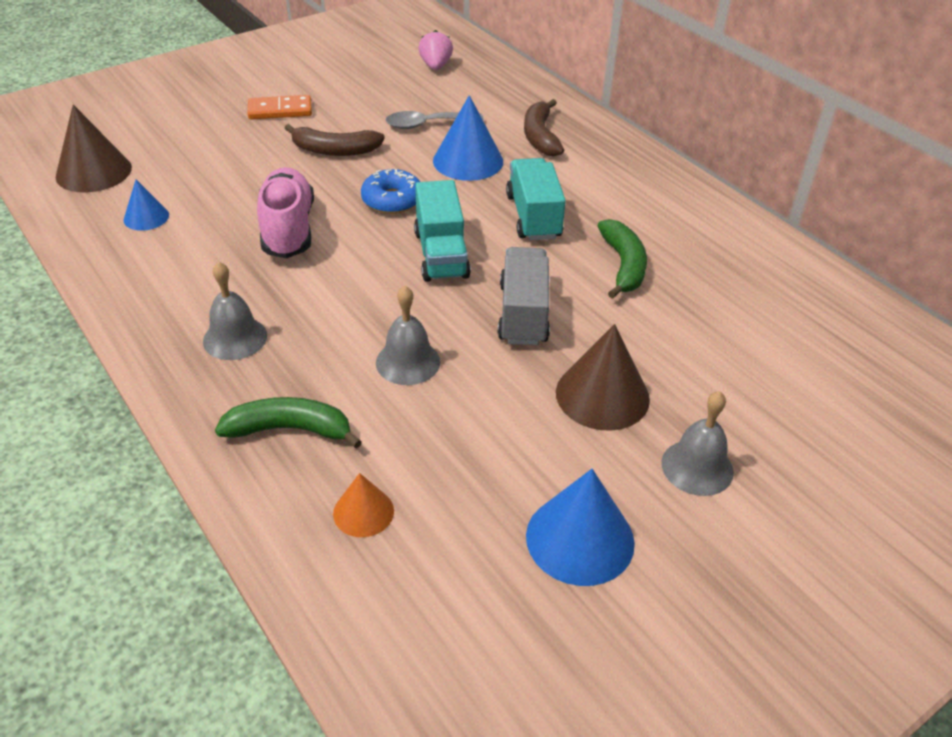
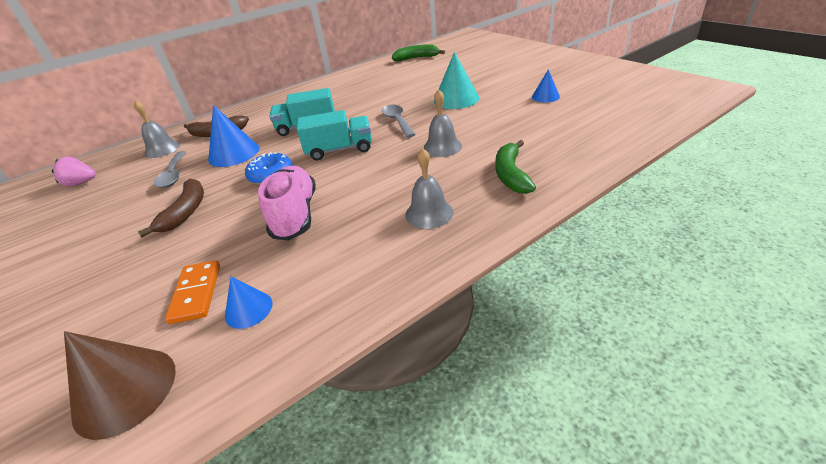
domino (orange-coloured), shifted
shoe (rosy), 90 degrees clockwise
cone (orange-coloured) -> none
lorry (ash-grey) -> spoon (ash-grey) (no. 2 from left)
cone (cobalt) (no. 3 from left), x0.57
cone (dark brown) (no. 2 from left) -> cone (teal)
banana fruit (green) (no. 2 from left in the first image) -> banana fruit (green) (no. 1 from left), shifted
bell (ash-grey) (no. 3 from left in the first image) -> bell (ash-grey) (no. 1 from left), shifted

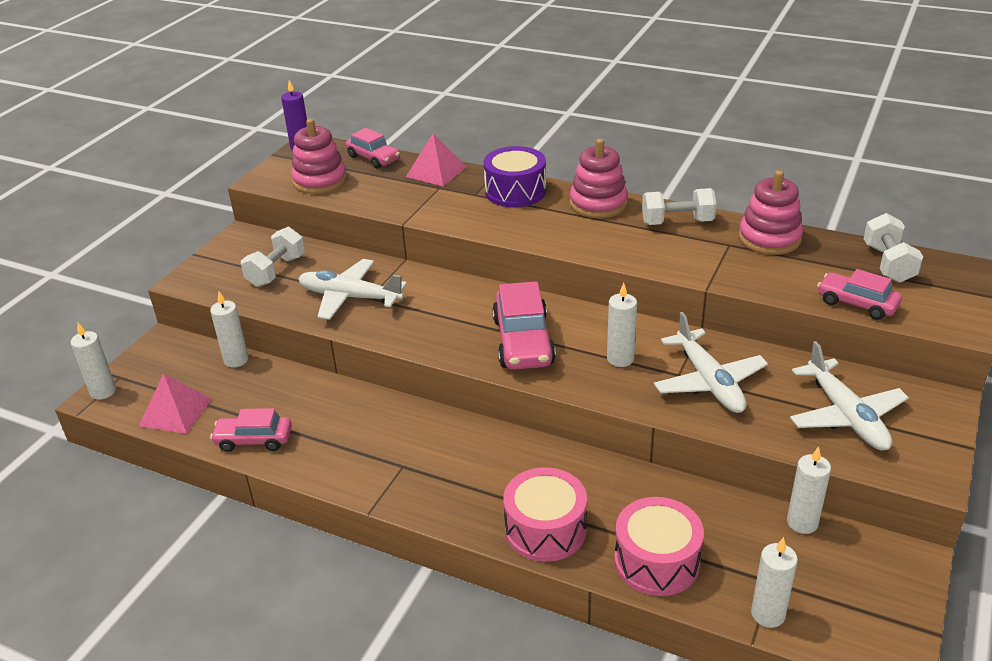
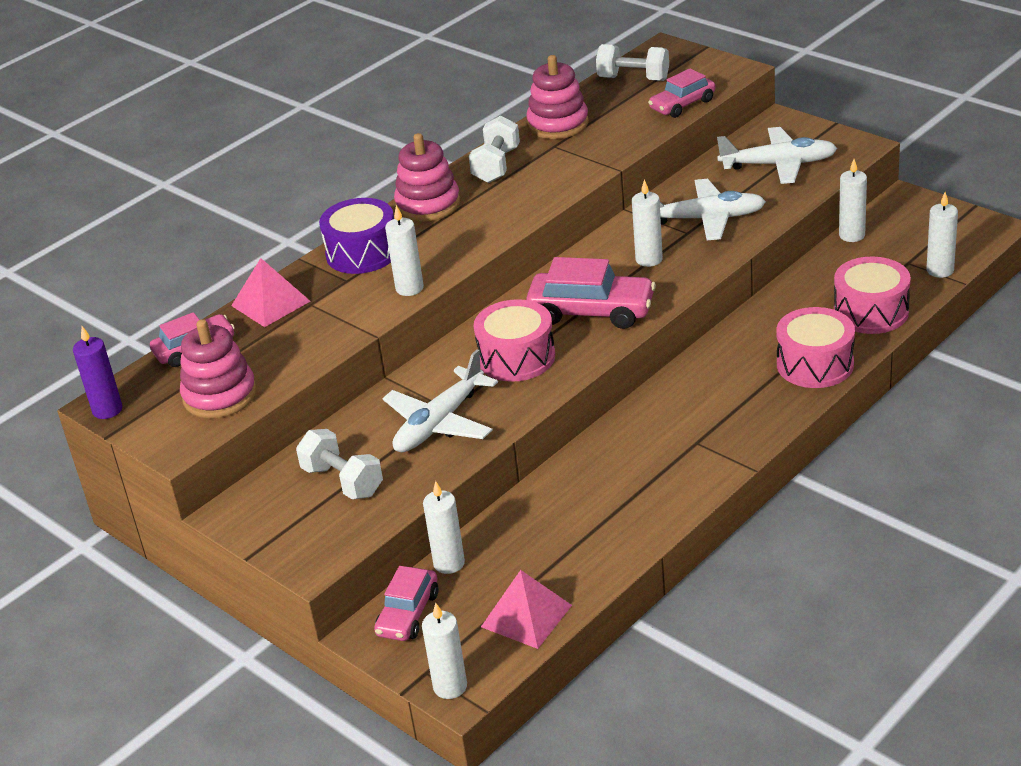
car (rosy) (no. 1 from left in the first image) -> car (rosy) (no. 2 from left), shifted
none -> pillar candle (pure white) (no. 1 from left)
none -> drum (rosy) (no. 1 from left)

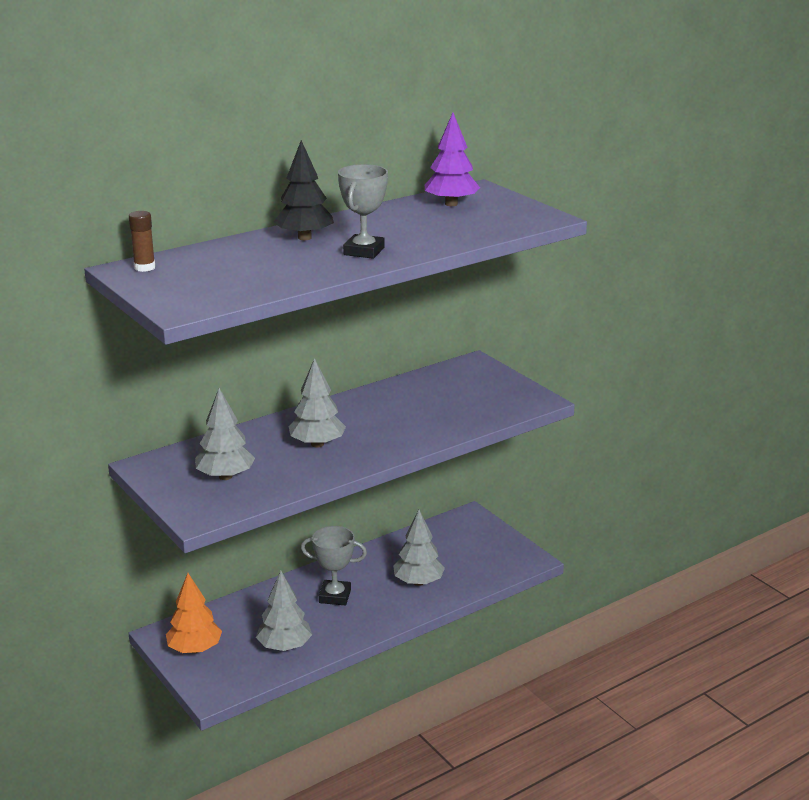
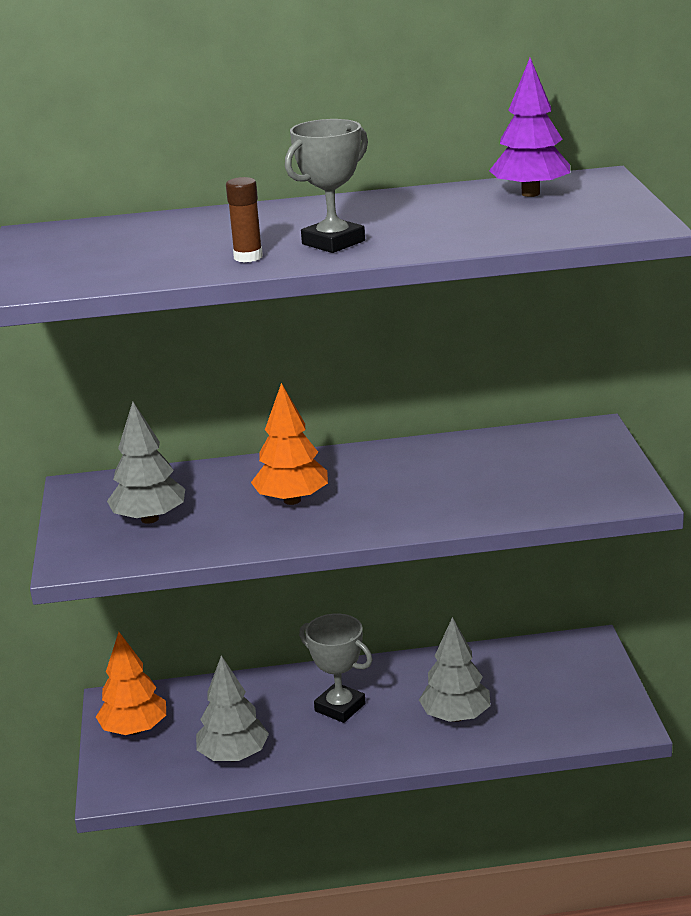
stick of glue (dark brown), shifted
fir tree (black) -> none
fir tree (ash-grey) (no. 3 from left) -> fir tree (orange-coloured) (no. 2 from left)

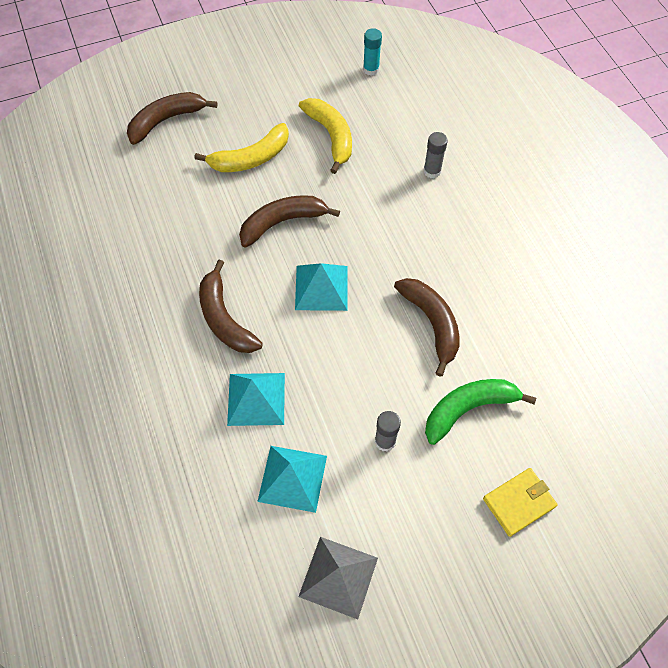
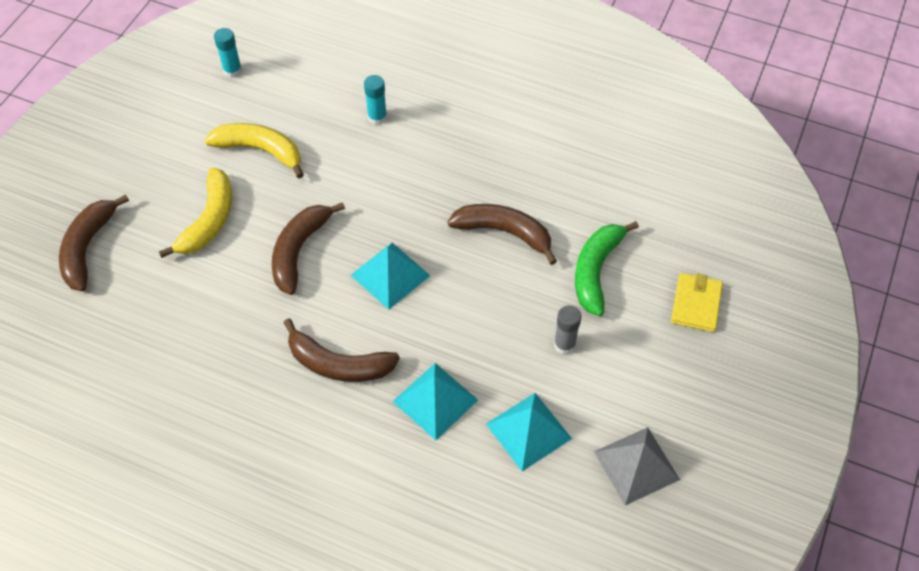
stick of glue (ash-grey) (no. 2 from left) -> stick of glue (teal) (no. 2 from left)

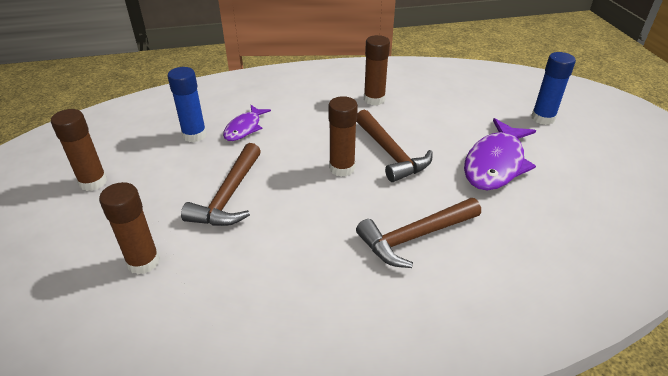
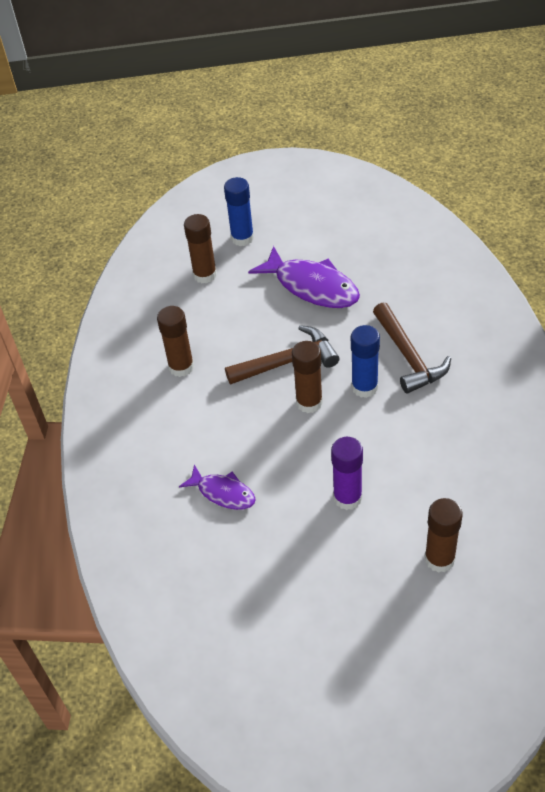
stick of glue (dark brown) (no. 1 from left in the first image) -> stick of glue (dark brown) (no. 2 from left), shifted
stick of glue (cobalt) (no. 1 from left in the first image) -> stick of glue (cobalt) (no. 2 from left), shifted
claw hammer (dark brown) (no. 1 from left) -> stick of glue (violet)

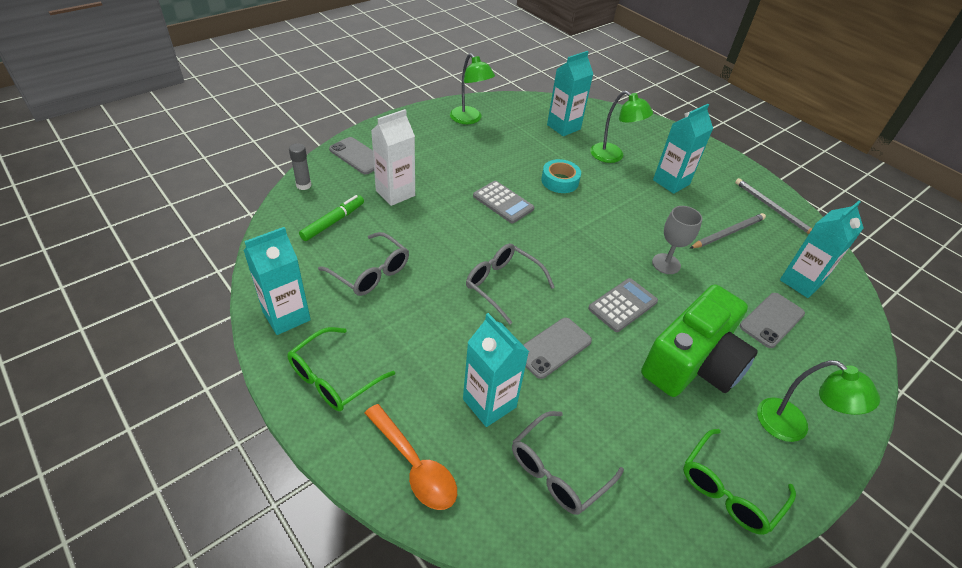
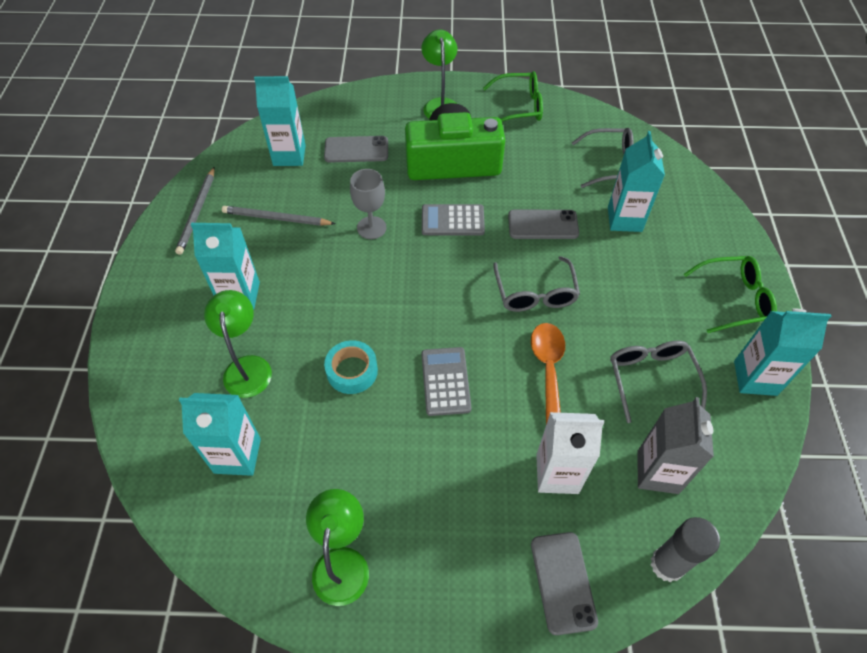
stick of glue (ash-grey), x1.51
marker (green) -> milk carton (ash-grey)
spoon (orange-coloured), shifted

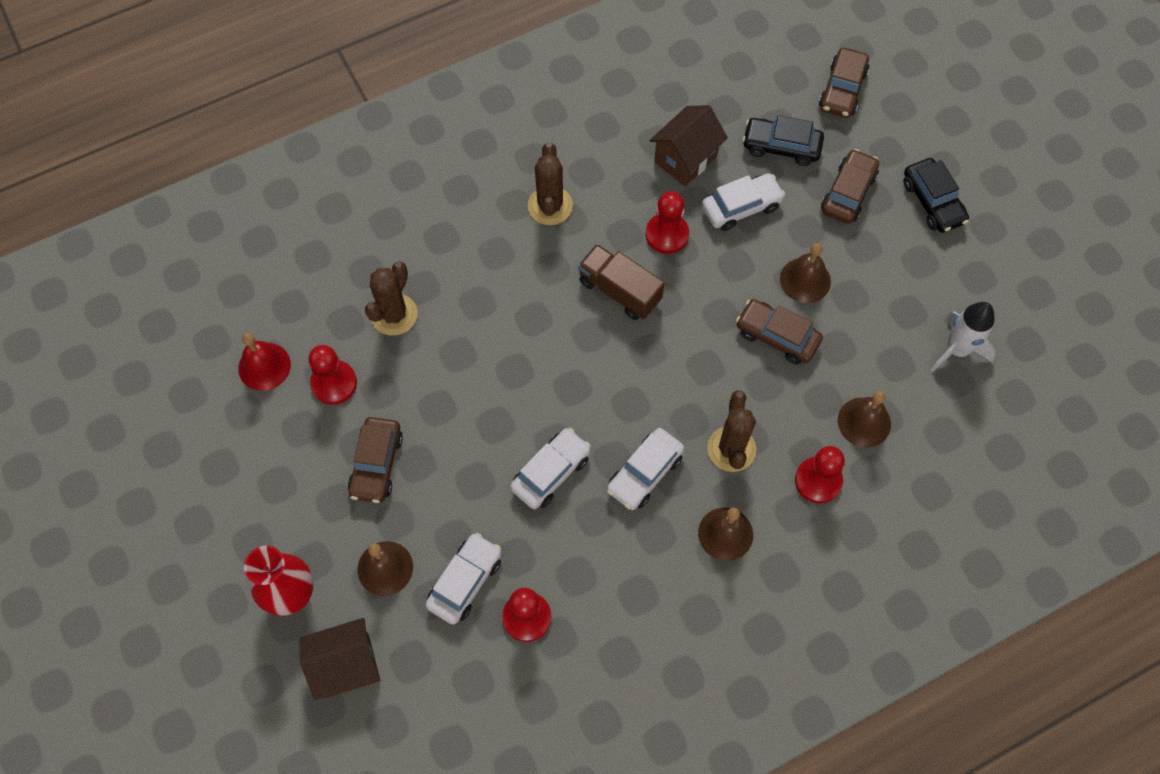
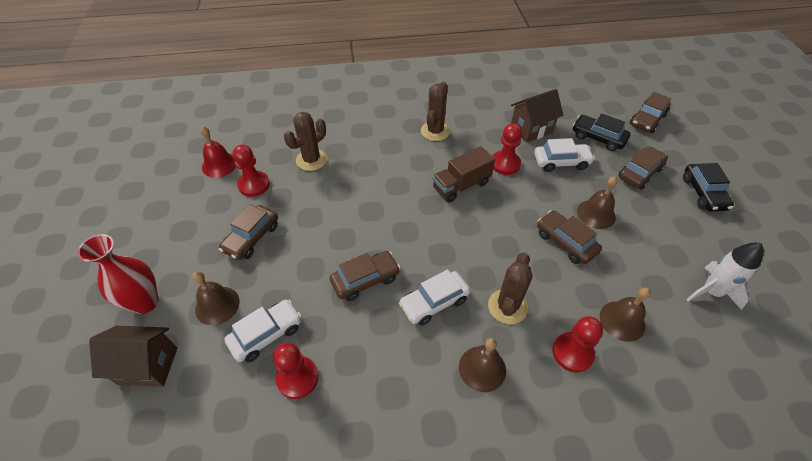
car (pure white) (no. 2 from left) -> car (dark brown) (no. 2 from left)
lorry (dark brown), 90 degrees counterclockwise

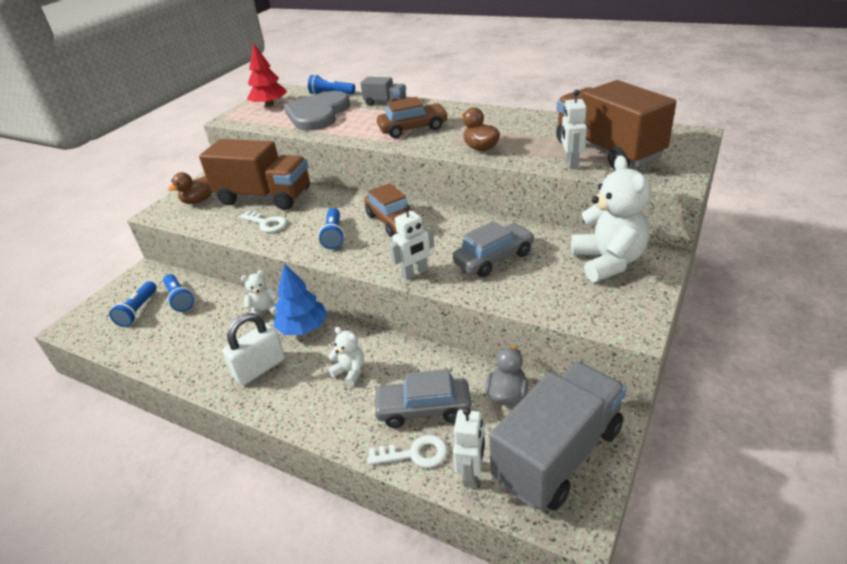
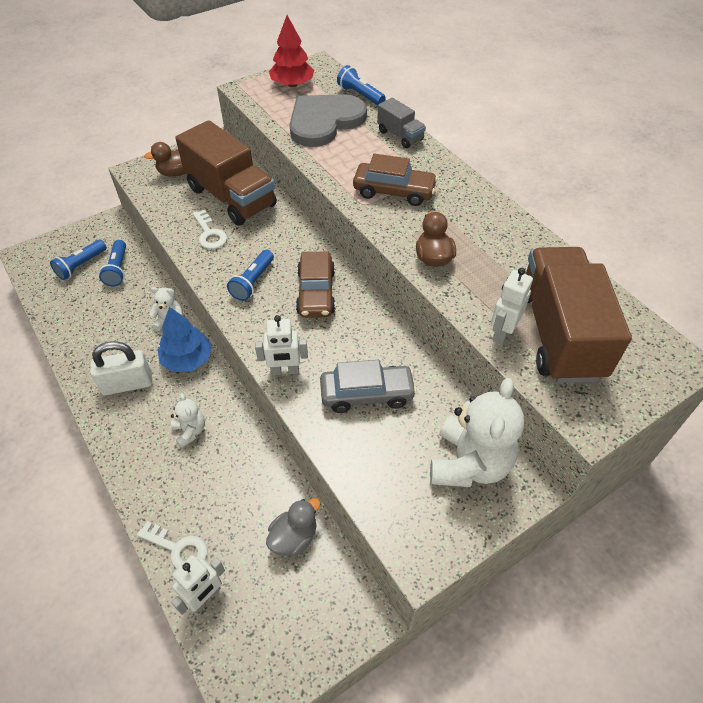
car (ash-grey) (no. 1 from left) -> none
lorry (ash-grey) (no. 2 from left) -> none

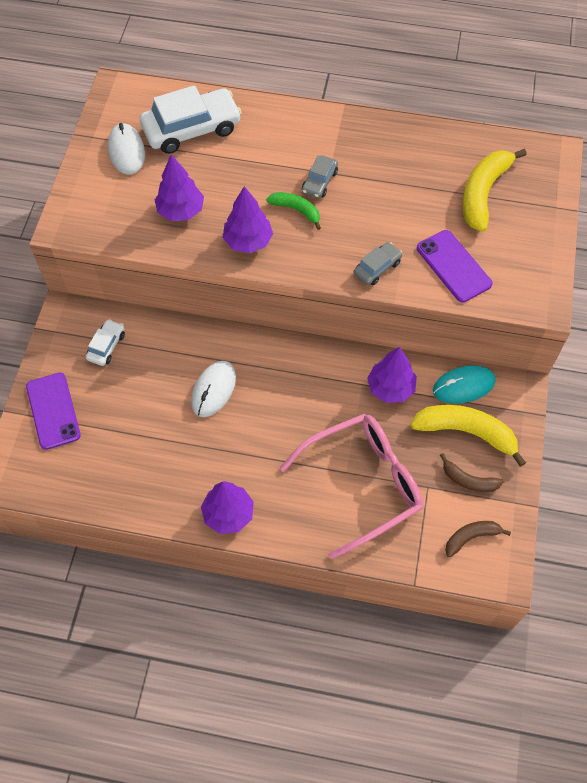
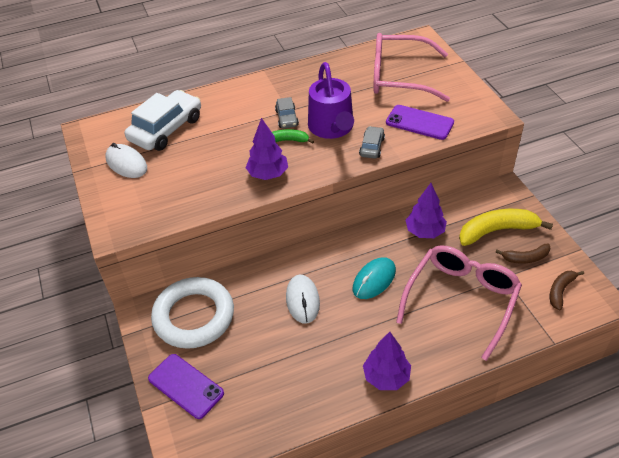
car (pure white) (no. 1 from left) -> torus (pure white)
fir tree (violet) (no. 1 from left) -> none
PC mouse (teal), shifted
banana fruit (golden) (no. 2 from left) -> spectacles (rosy) (no. 1 from left)
none -> watering can (violet)

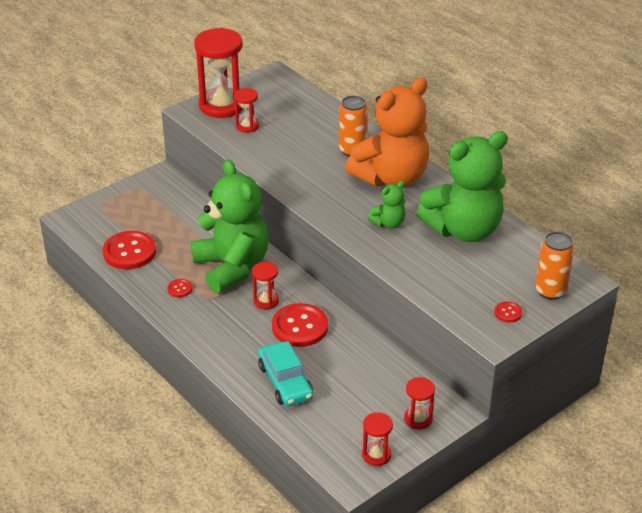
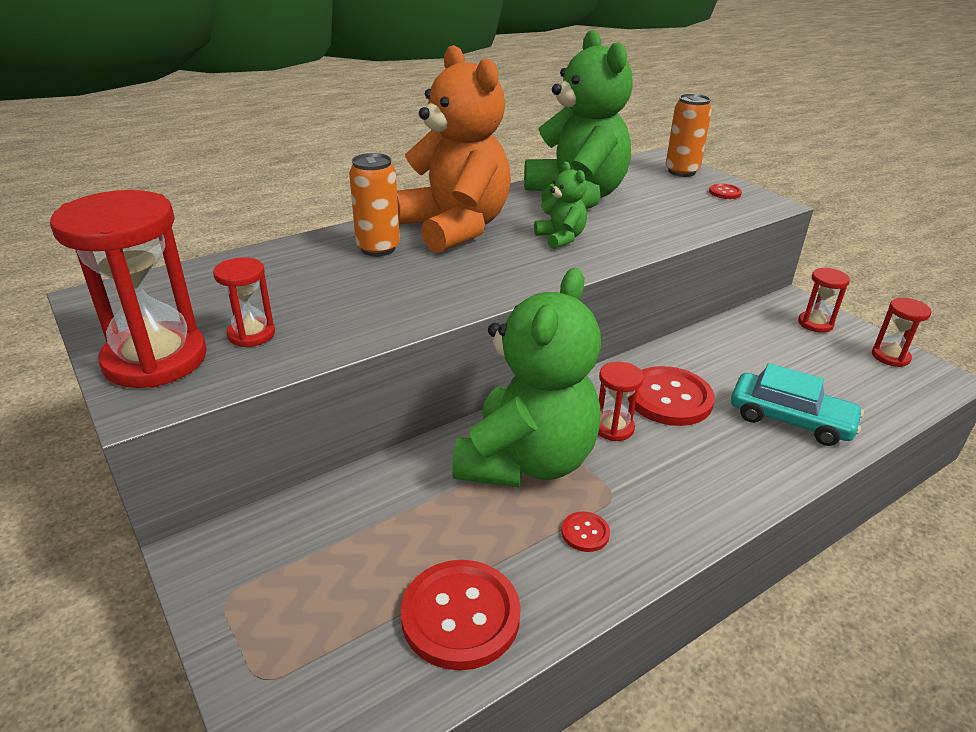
stuffed bear (green) (no. 1 from left), 135 degrees clockwise
car (teal), 45 degrees clockwise

